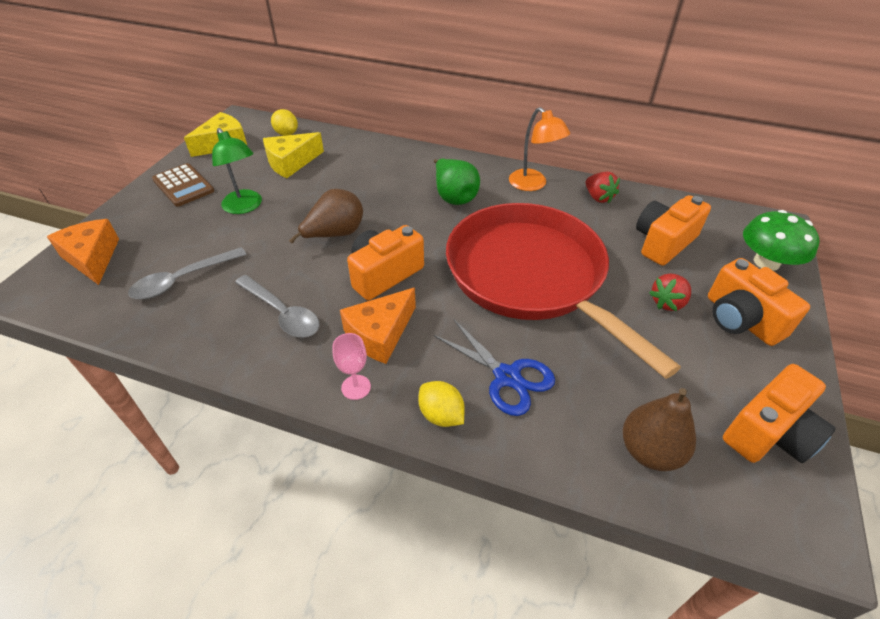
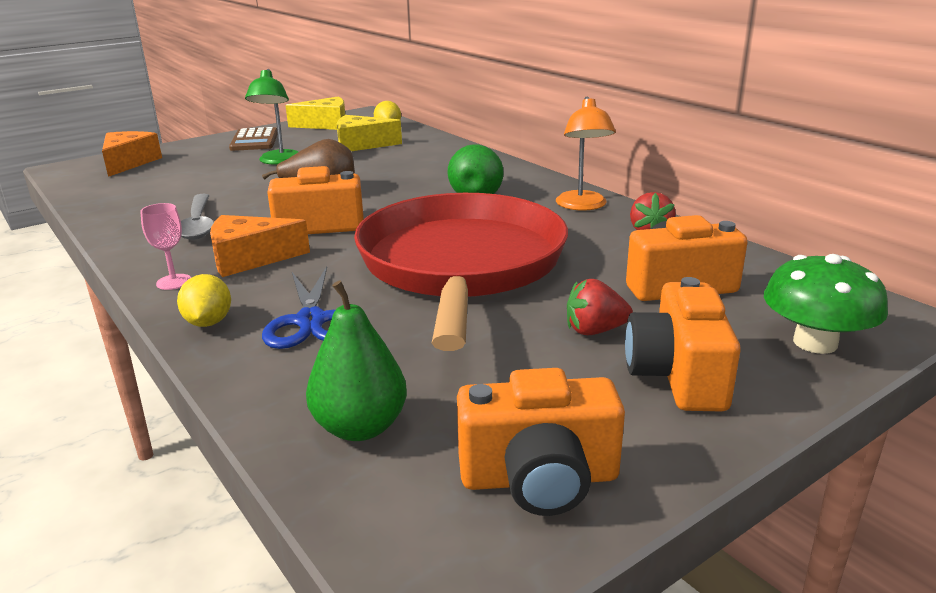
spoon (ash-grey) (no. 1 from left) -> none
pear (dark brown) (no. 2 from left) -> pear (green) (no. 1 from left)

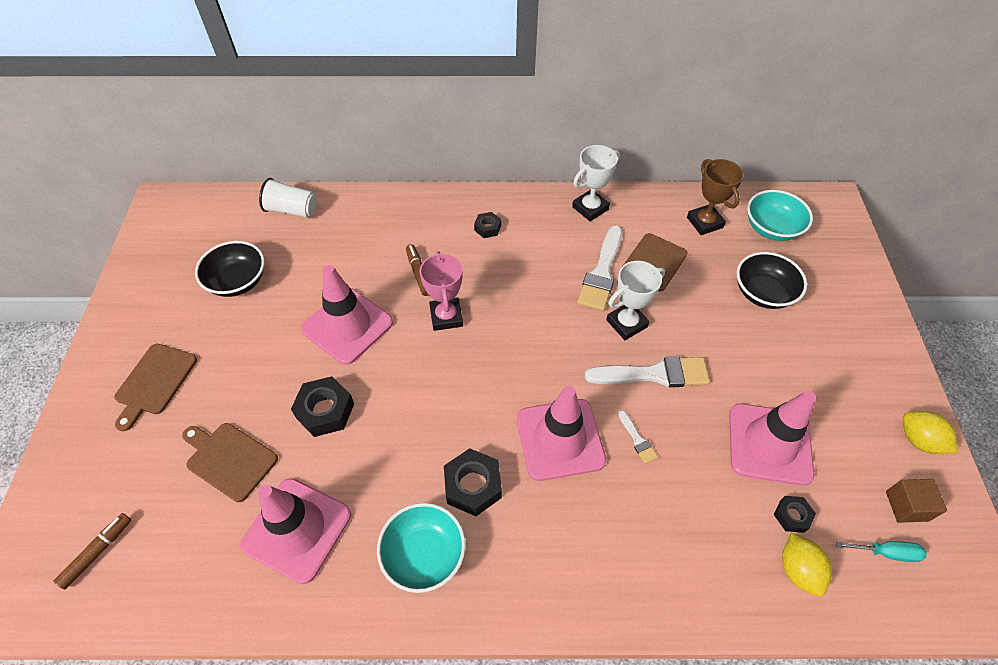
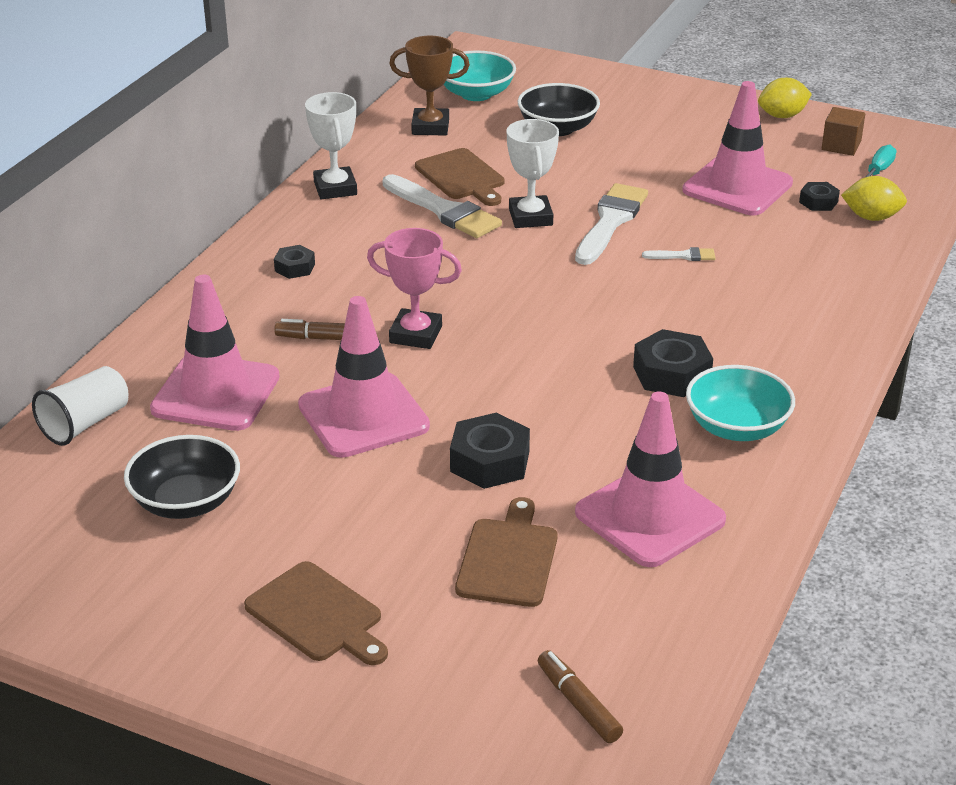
cutting board (dark brown) (no. 2 from left in the first image) -> cutting board (dark brown) (no. 3 from left), 135 degrees clockwise
safety cone (rosy) (no. 3 from left in the first image) -> safety cone (rosy) (no. 1 from left), shifted

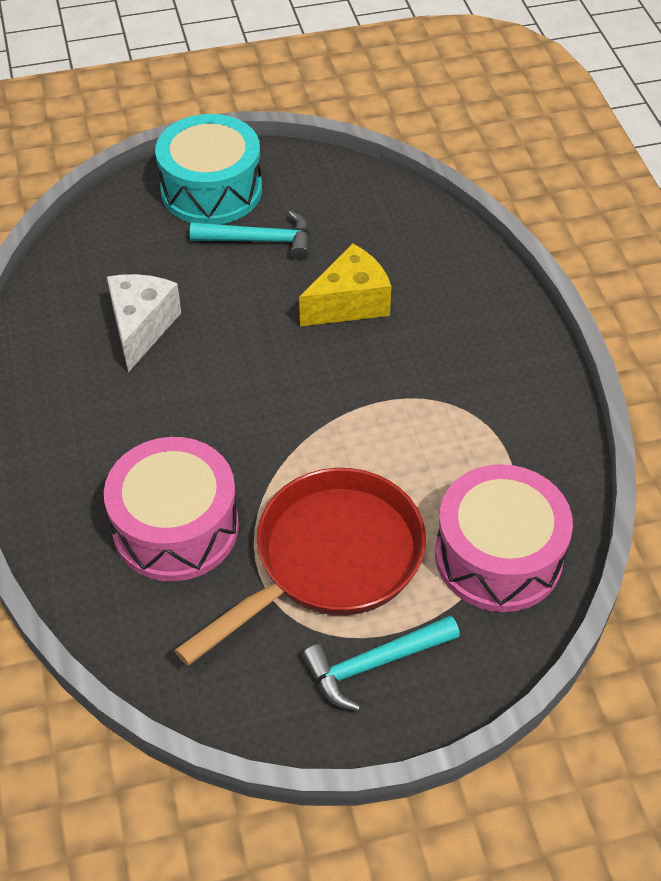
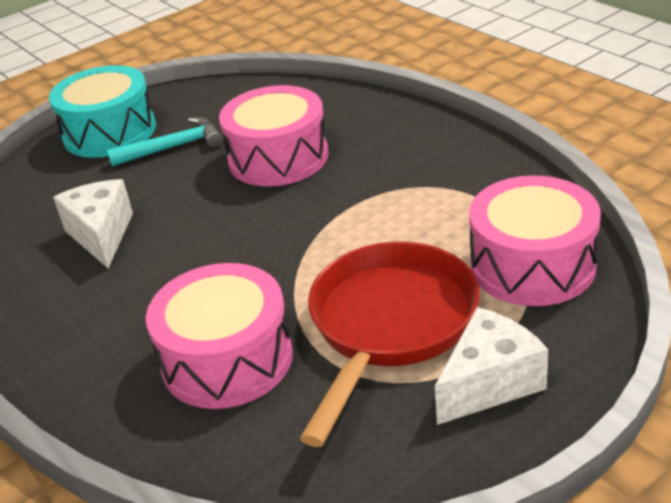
cheese (golden) -> drum (rosy) (no. 2 from left)
claw hammer (teal) (no. 2 from left) -> cheese (pure white) (no. 2 from left)

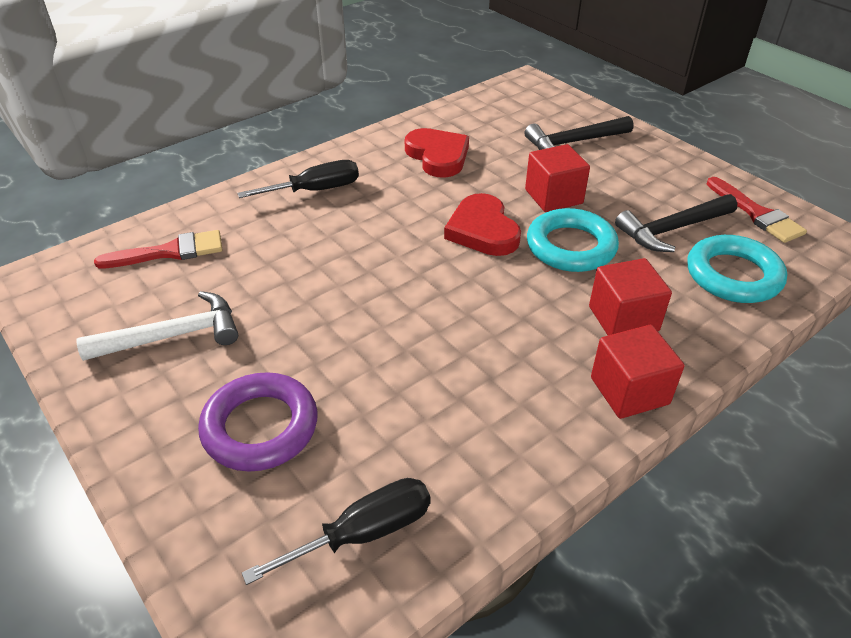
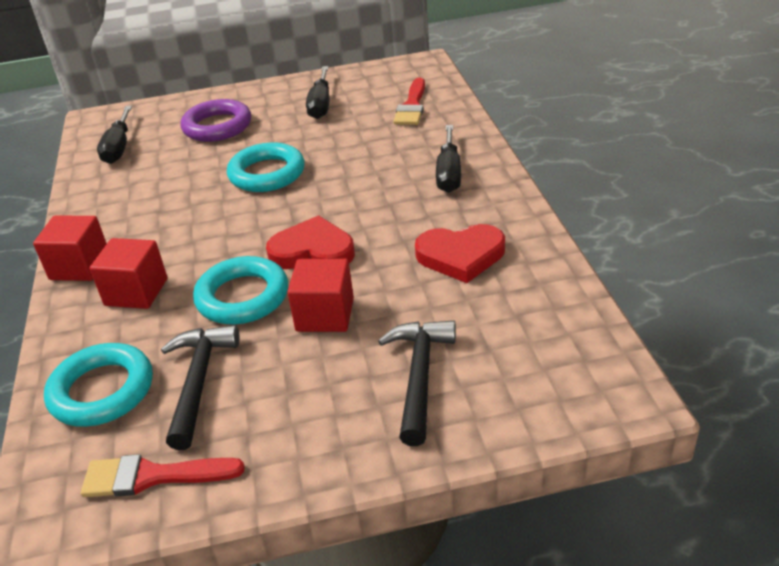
claw hammer (pure white) -> screwdriver (black) (no. 2 from left)
none -> torus (teal) (no. 3 from left)

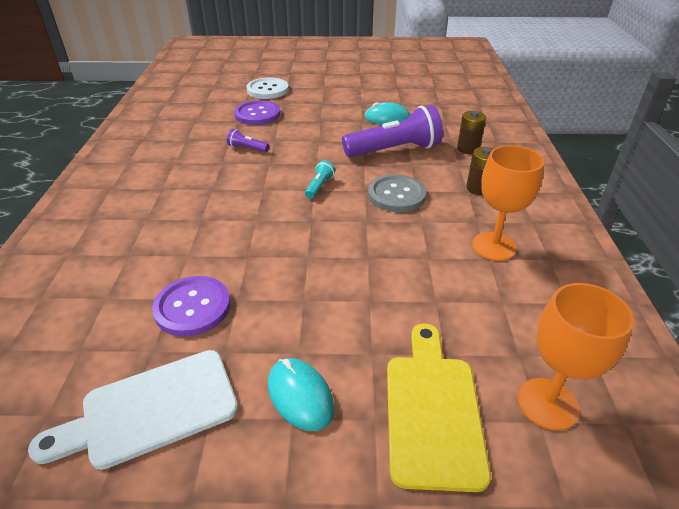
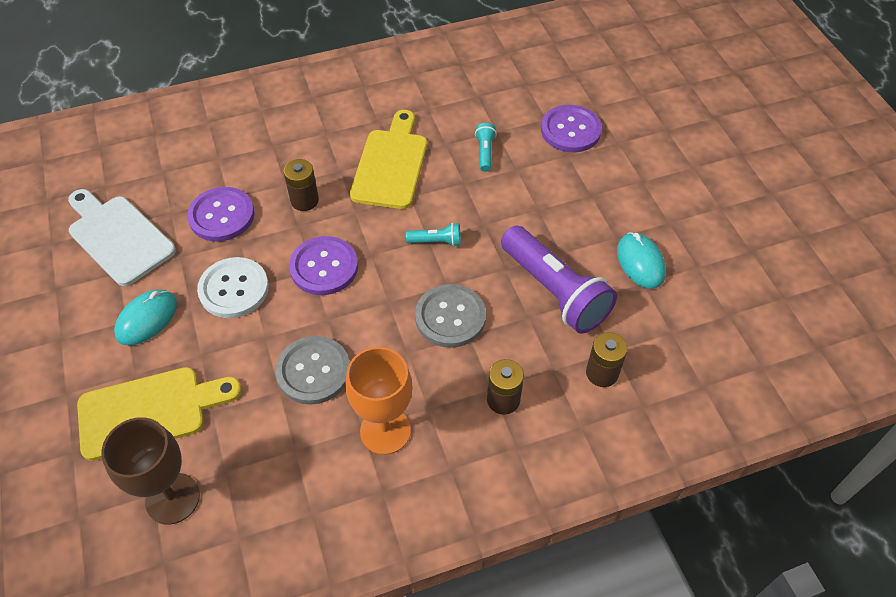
pocket torch (violet) (no. 1 from left) -> pocket torch (teal) (no. 2 from left)
sewing button (pure white), shifted
chalice (orange-coloured) (no. 2 from left) -> chalice (dark brown)
none -> sewing button (ash-grey) (no. 1 from left)
none -> battery (dark brown) (no. 1 from left)
none -> sewing button (violet) (no. 2 from left)
none -> cutting board (golden) (no. 2 from left)

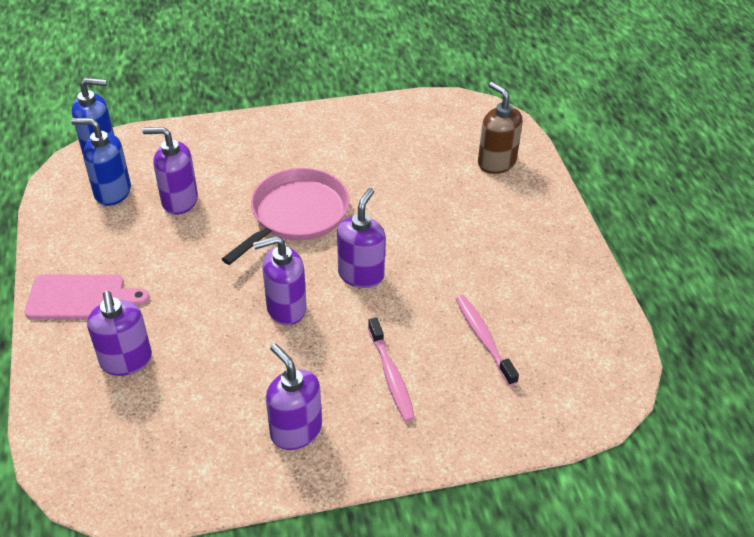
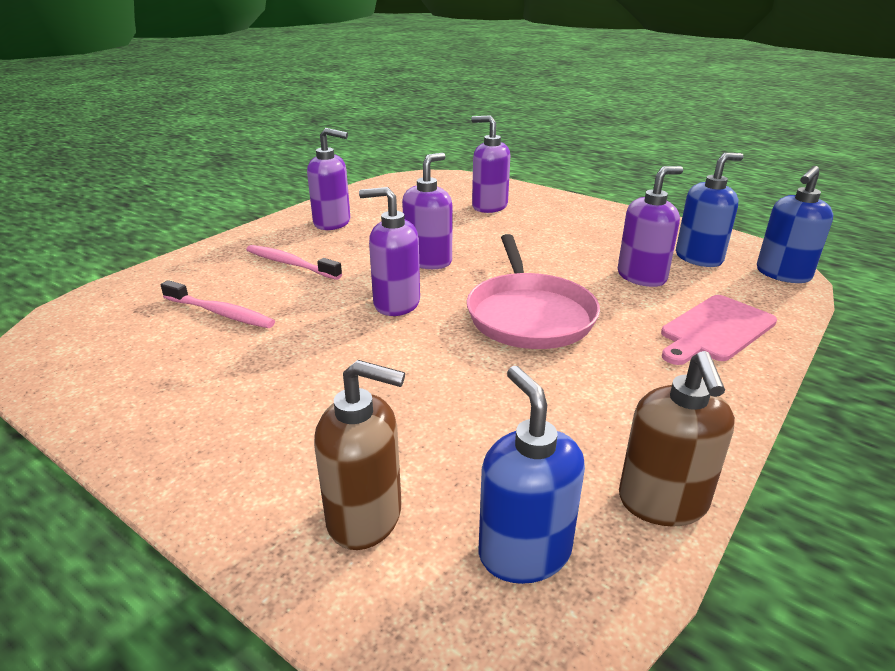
cutting board (rosy), shifted
soap pump (violet) (no. 5 from left in the first image) -> soap pump (violet) (no. 2 from left), 120 degrees clockwise
none -> soap pump (cobalt) (no. 1 from left)
none -> soap pump (dark brown) (no. 2 from left)

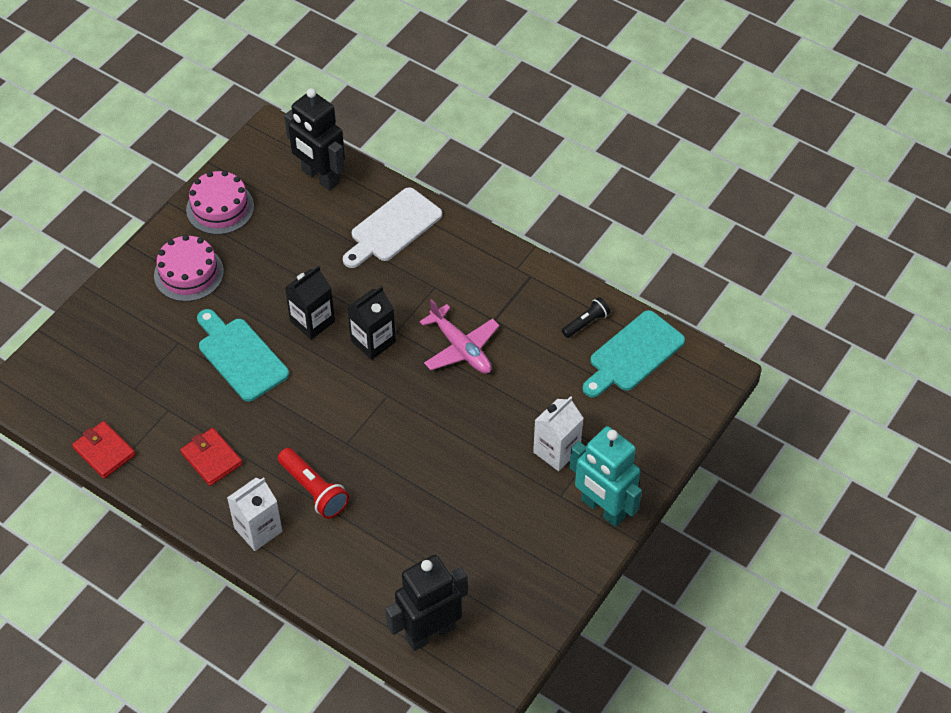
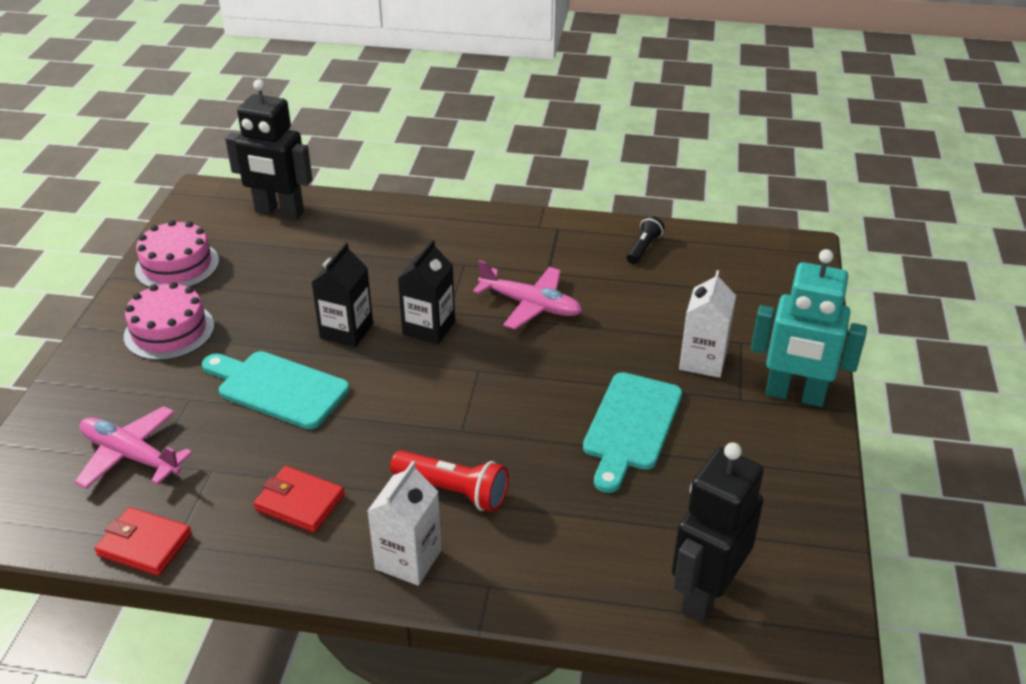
cutting board (pure white) -> none
cutting board (teal) (no. 2 from left), shifted
none -> aeroplane (rosy) (no. 1 from left)

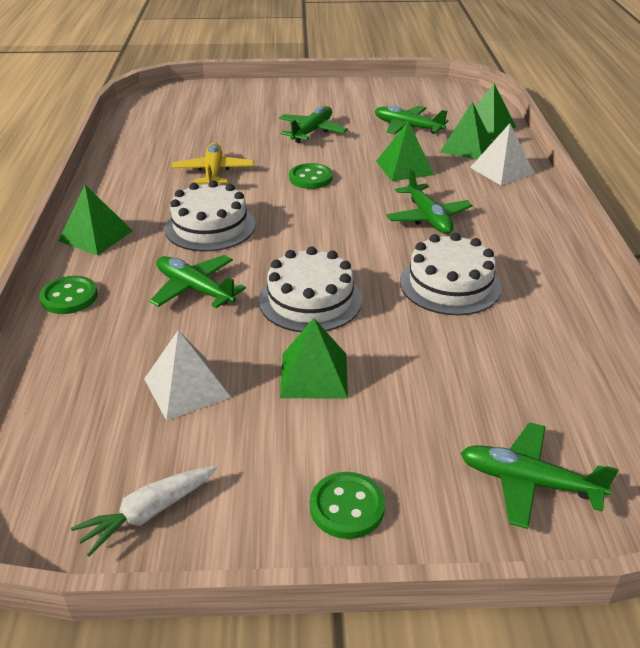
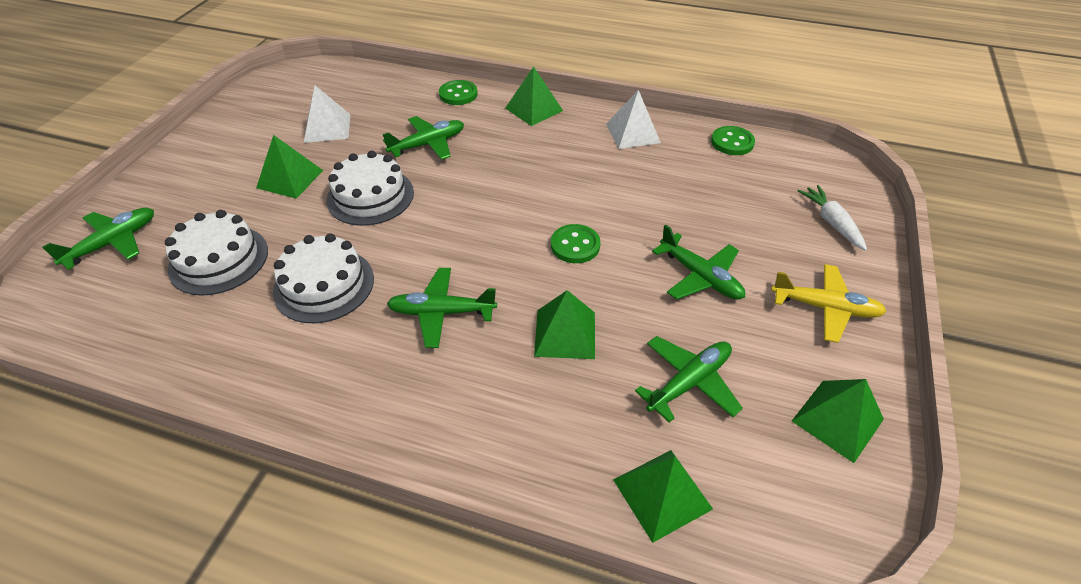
carrot (pure white), shifted
cake (pure white) (no. 1 from left), shifted
aeroplane (golden), shifted
sewing button (green) (no. 3 from left), shifted
pyramid shape (green) (no. 4 from left in the first image) -> pyramid shape (green) (no. 5 from left), shifted
pyramid shape (pure white) (no. 2 from left), shifted

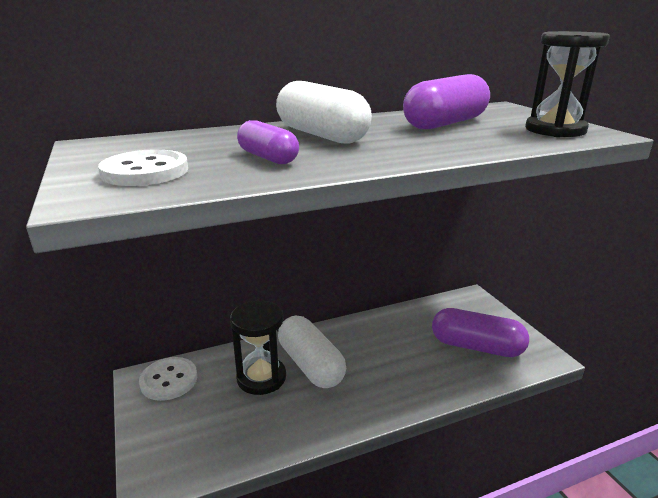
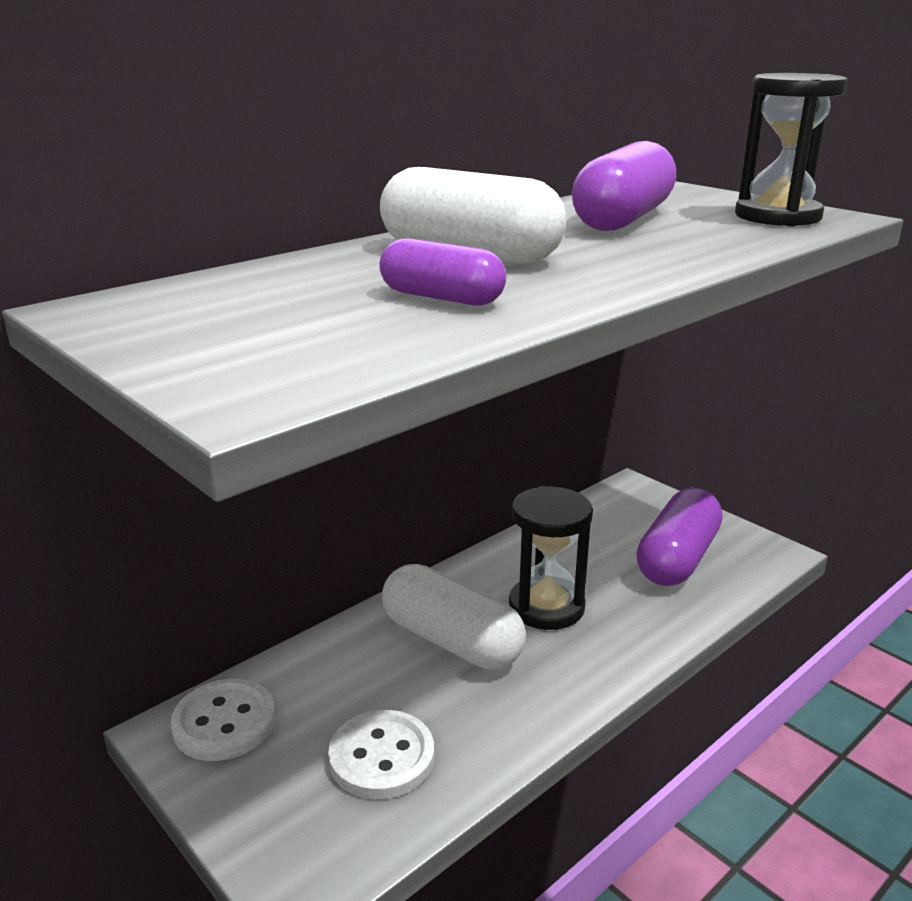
sewing button (pure white) (no. 1 from left in the first image) -> sewing button (pure white) (no. 2 from left), shifted
sandglass (black) (no. 1 from left), shifted
pill shape (violet) (no. 3 from left), 60 degrees counterclockwise

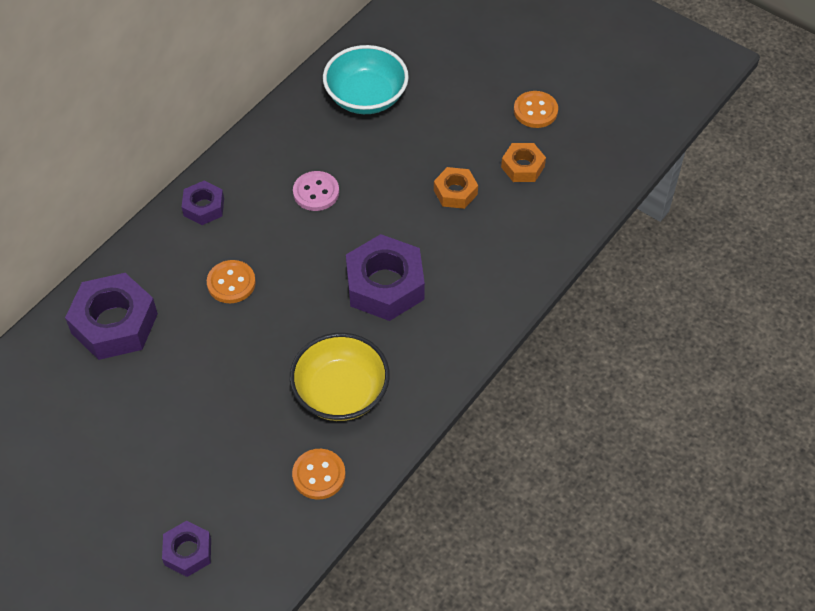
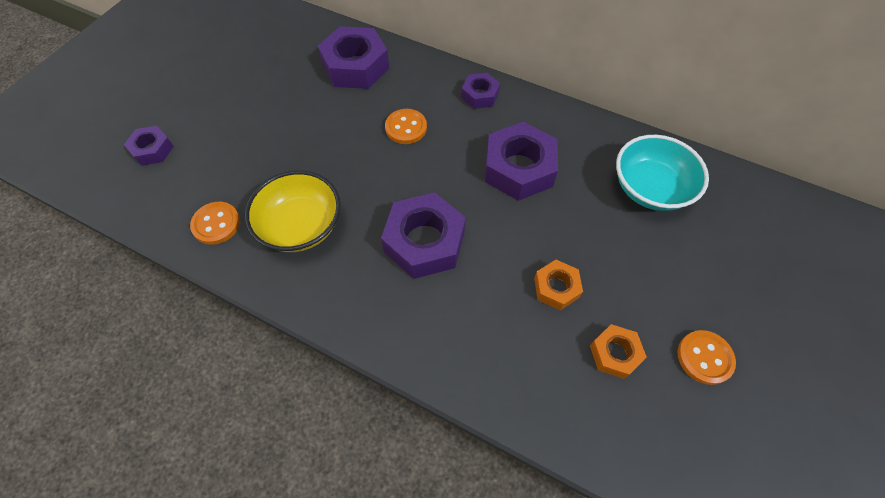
sewing button (rosy) -> hexagon nut (violet) (no. 5 from left)

